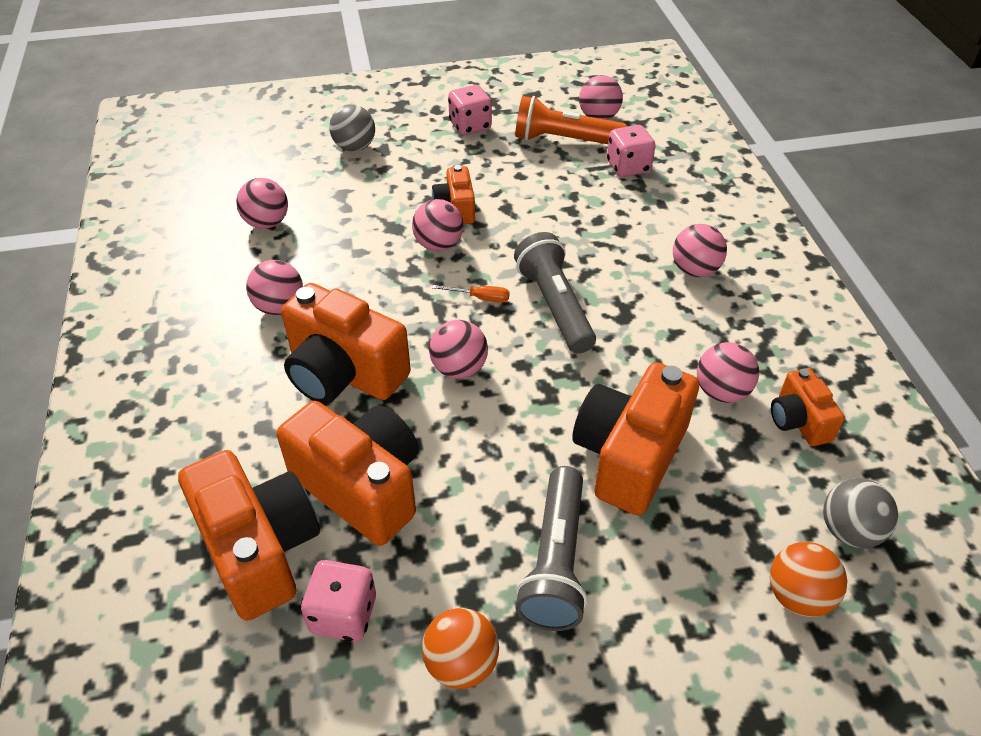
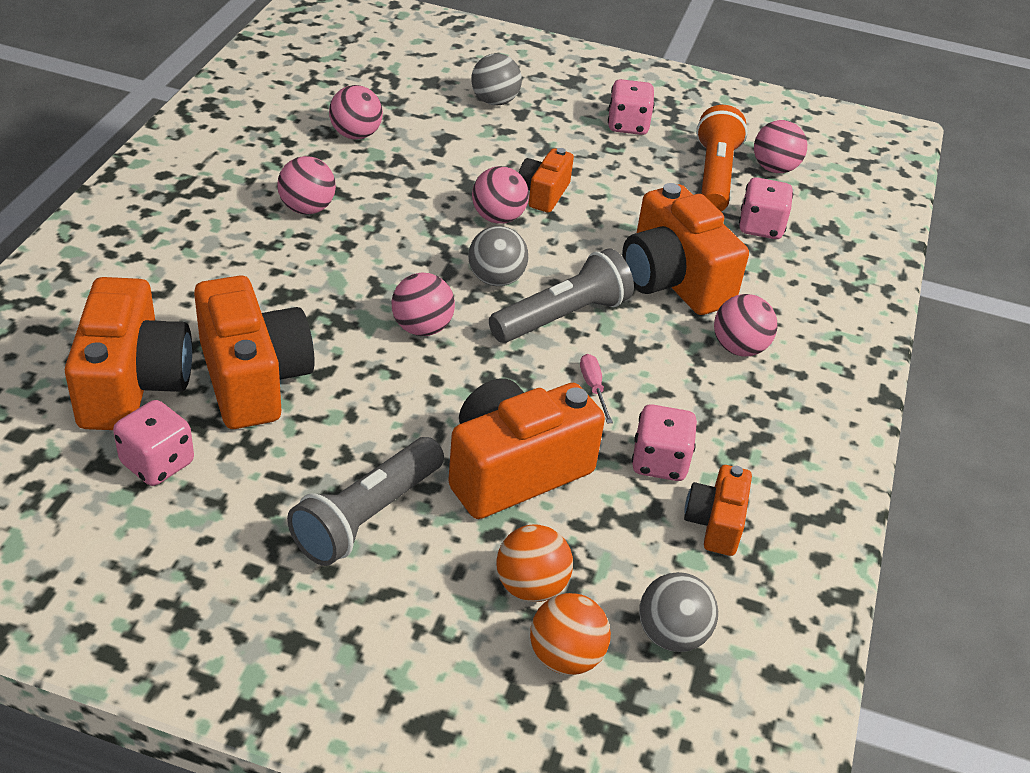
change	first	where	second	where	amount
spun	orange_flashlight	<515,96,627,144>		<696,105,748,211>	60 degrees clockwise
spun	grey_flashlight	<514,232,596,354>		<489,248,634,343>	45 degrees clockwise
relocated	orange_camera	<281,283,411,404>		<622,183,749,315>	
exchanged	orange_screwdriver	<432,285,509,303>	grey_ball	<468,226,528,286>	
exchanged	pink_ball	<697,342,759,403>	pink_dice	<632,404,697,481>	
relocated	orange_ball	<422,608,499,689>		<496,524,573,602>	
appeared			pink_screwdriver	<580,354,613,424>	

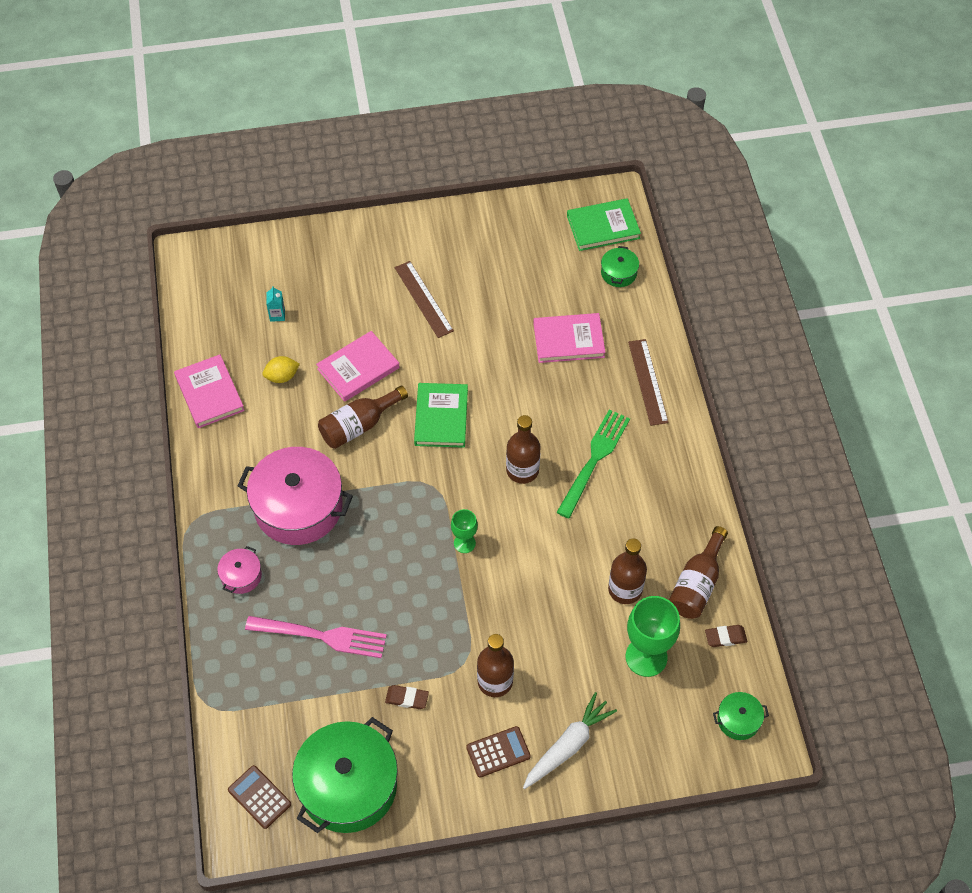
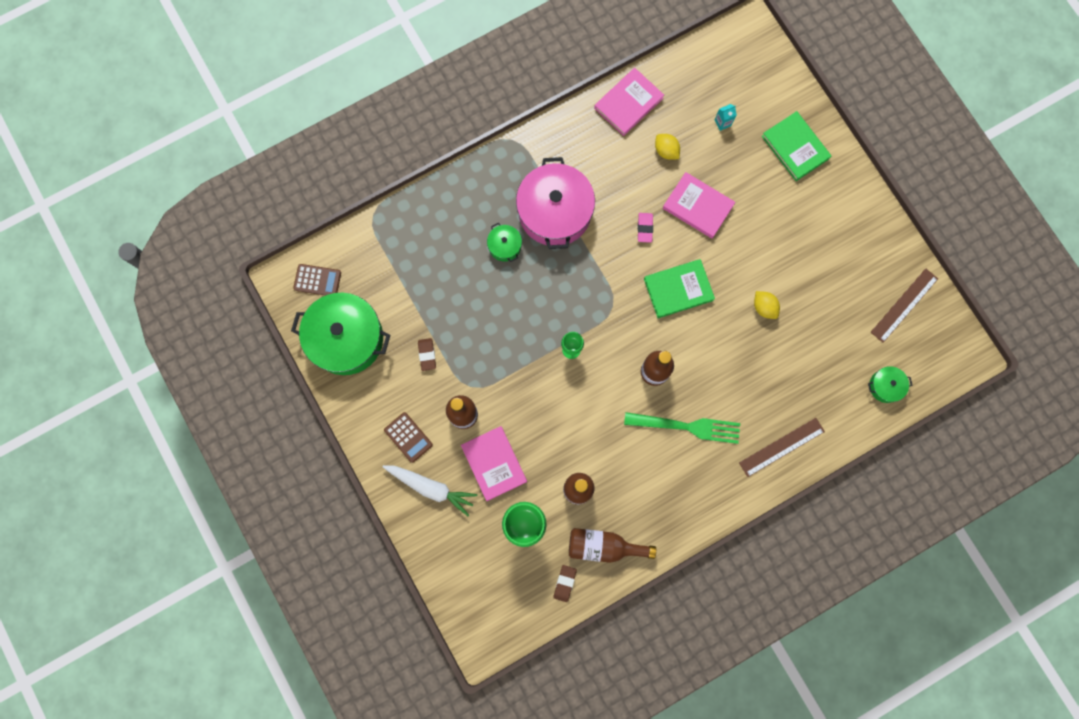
change	first	where	second	where	amount
relocated	green_book	<567,198,641,251>		<762,111,831,181>	
relocated	brown_ruler	<395,261,454,338>		<871,269,938,343>	
relocated	pink_book	<533,313,606,363>		<461,426,527,501>	
exchanged	brown_bottle	<318,385,408,449>	pink_eraser	<638,213,653,243>	
missing	pink_pot	<217,546,262,594>			
missing	pink_fork	<245,616,387,658>			
spun	brown_eraser	<705,625,747,647>		<553,565,577,602>	45 degrees clockwise
relocated	green_pot	<713,692,769,740>		<487,223,522,262>	
spun	brown_calculator	<228,765,291,829>		<293,264,341,296>	75 degrees clockwise
appeared			yellow_lemon	<754,291,780,319>	

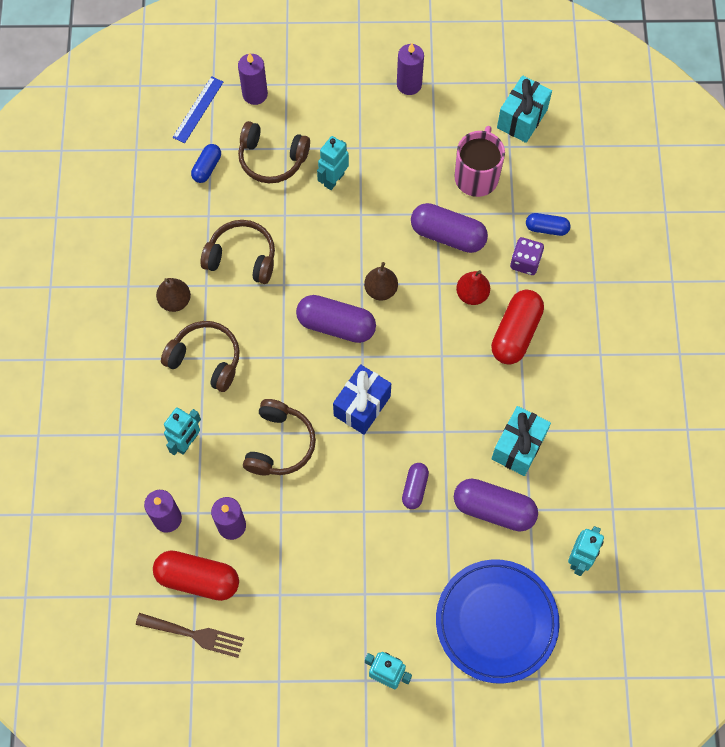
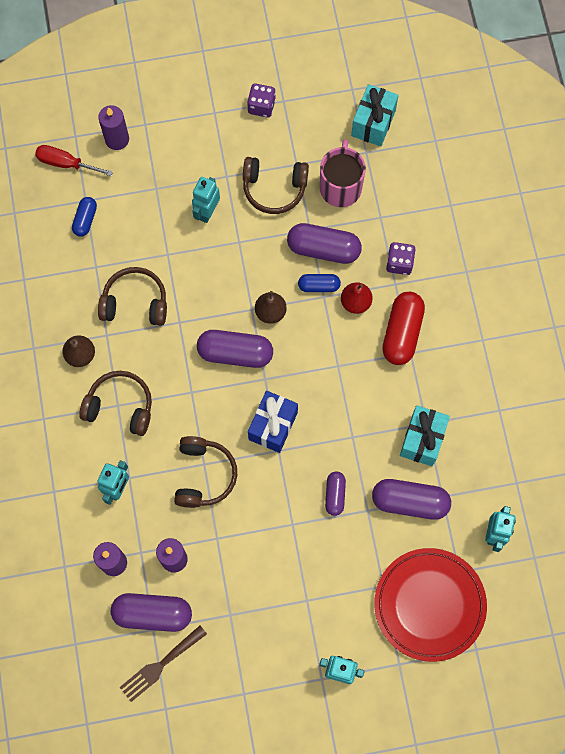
change	first	where	second	where	amount
exchanged	purple_candle	<397,43,424,95>	purple_dice	<247,83,276,118>	
exchanged	blue_ruler	<172,76,223,143>	red_screwdriver	<35,145,113,176>	
relocated	brown_headphones	<238,121,310,183>		<243,157,309,214>	
relocated	blue_capsule	<526,213,570,236>		<298,274,341,292>	
colour	red_capsule	<153,550,239,601>	purple_capsule	<111,593,192,632>	
colour	blue_plate	<436,559,559,684>	red_plate	<374,548,487,662>	
spun	brown_fork	<136,613,244,658>		<120,626,207,702>	135 degrees clockwise

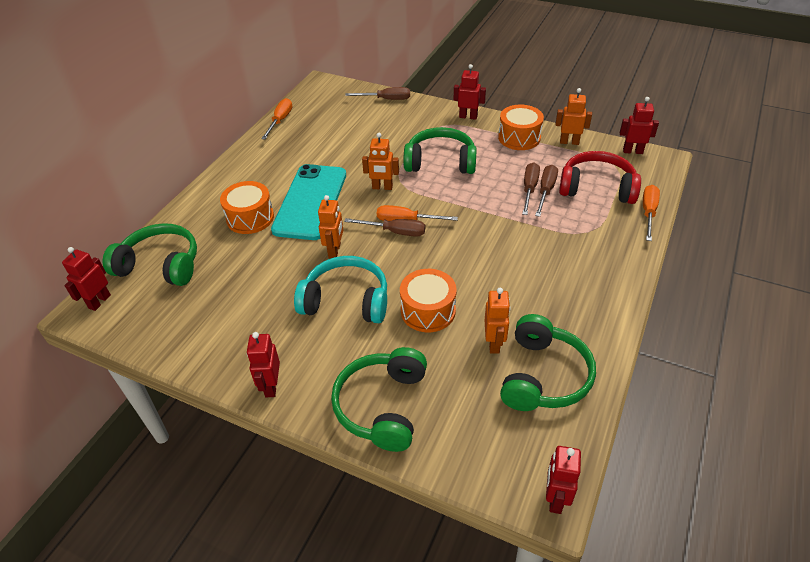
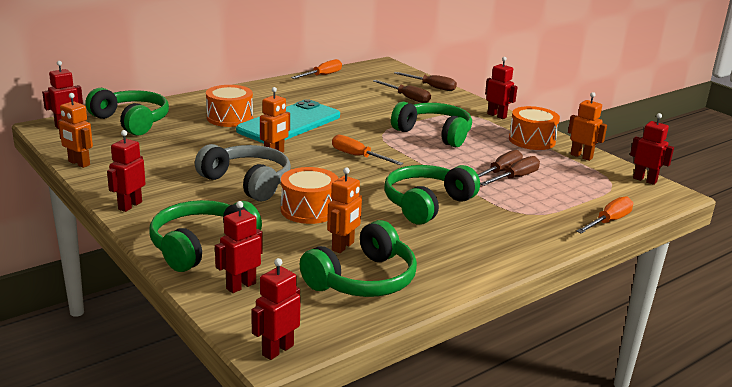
change	first	where	second	where	amount
relocated	orange_robot	<362,133,399,190>		<58,93,93,168>	
missing	red_headphones	<559,151,641,204>			
relocated	brown_screwdriver	<344,218,425,237>		<373,80,431,103>	
colour	turquoise_headphones	<294,256,387,323>	grey_headphones	<195,144,291,201>	
appeared			green_headphones	<384,165,480,225>	
appeared			red_robot	<215,201,263,293>	

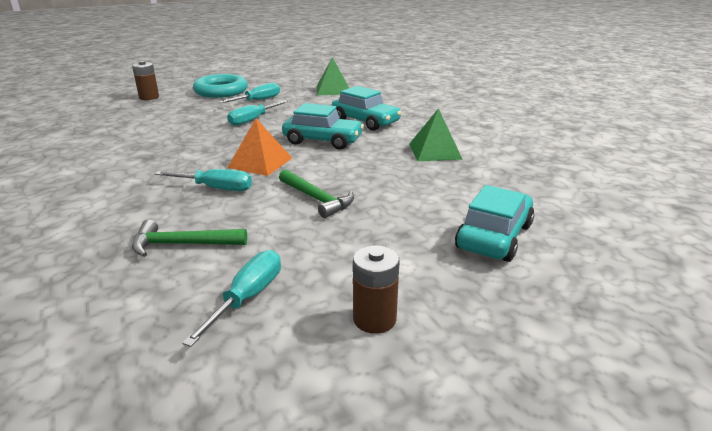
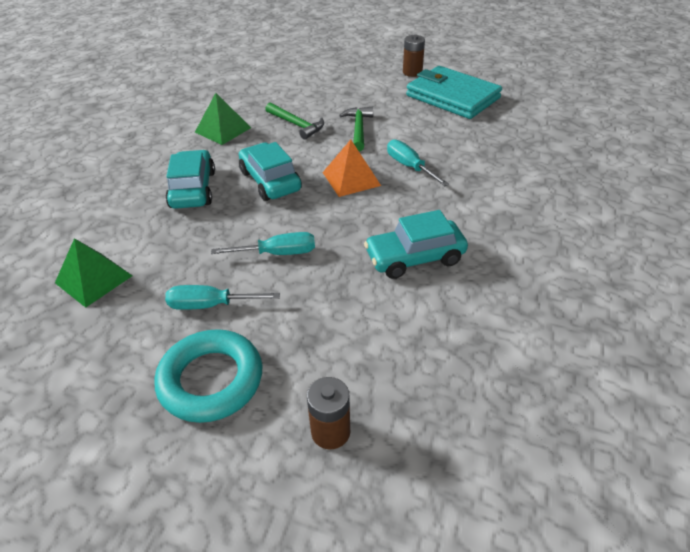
change	first	where	second	where	amount
relocated	turquoise_car	<455,185,534,262>		<364,210,468,279>	
relocated	green_hammer	<132,220,247,257>		<265,103,324,140>	
exchanged	turquoise_screwdriver	<182,250,281,347>	turquoise_wallet	<406,66,502,119>	

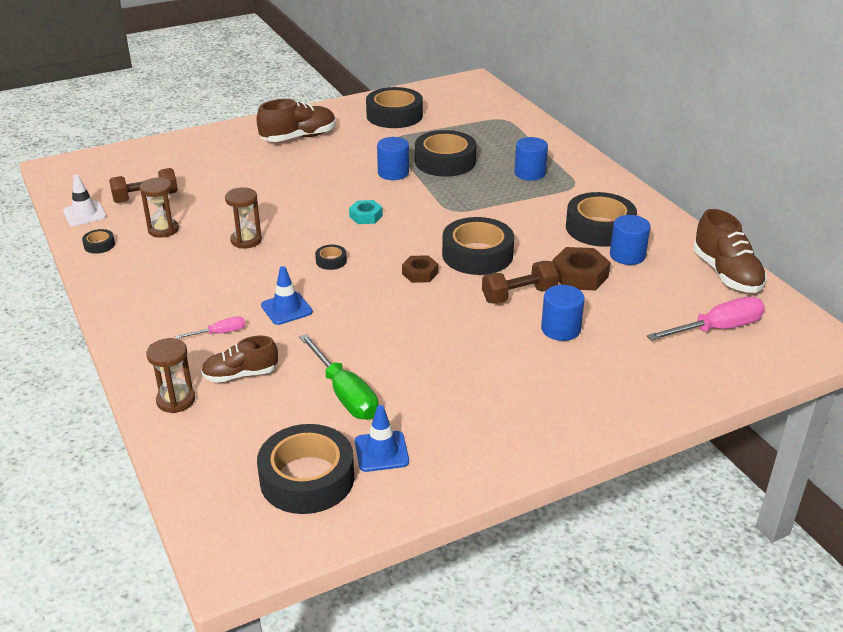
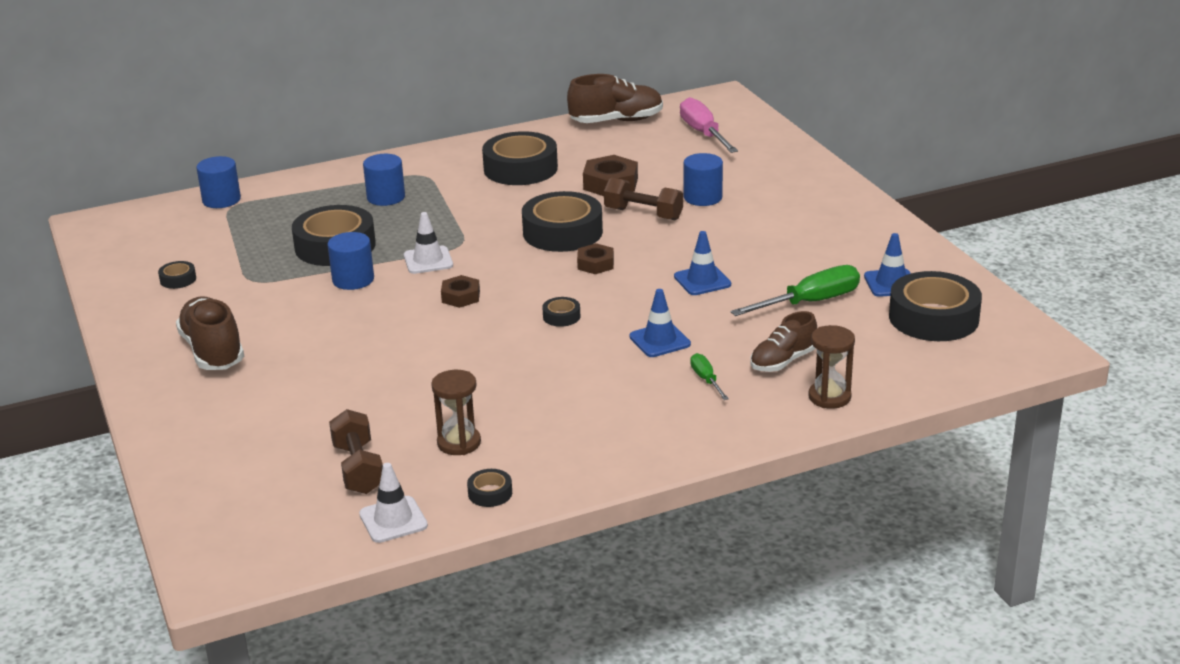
change	first	where	second	where	amount
size	black_tape	<366,87,423,128>		<158,261,196,289>	x0.43
missing	brown_hourglass	<225,187,262,248>			
colour	turquoise_nut	<349,200,383,224>	brown_nut	<441,275,480,308>	
relocated	blue_cylinder	<610,215,651,265>		<196,156,241,208>	
spun	brown_dumbbell	<482,261,559,304>		<604,178,683,220>	45 degrees counterclockwise
colour	pink_screwdriver	<175,316,245,339>	green_screwdriver	<690,353,729,400>	
spun	brown_shoe	<201,336,278,383>		<750,311,817,372>	60 degrees clockwise
appeared			white_traffic_cone	<404,212,453,274>	
appeared			blue_traffic_cone	<674,231,731,295>	

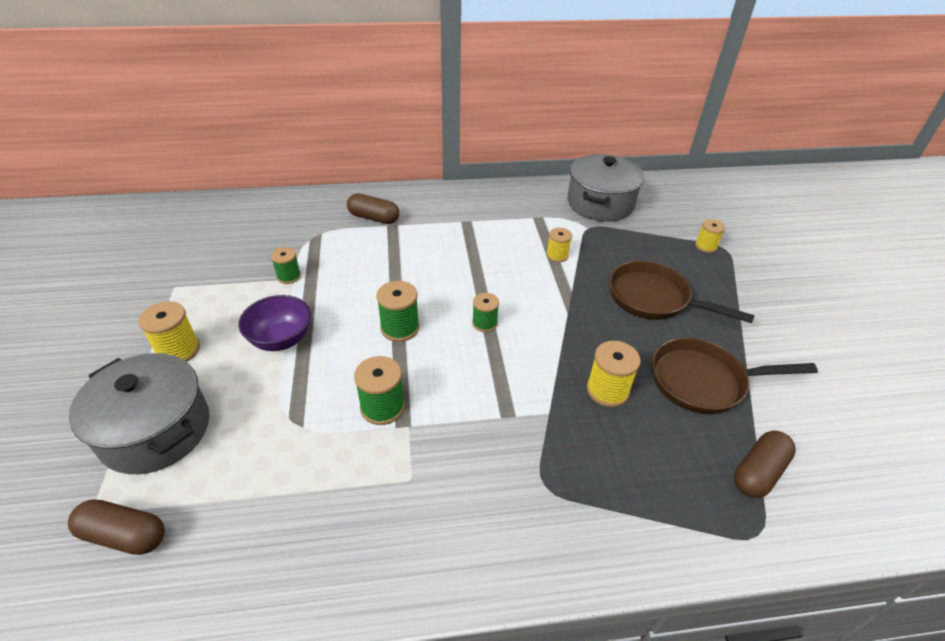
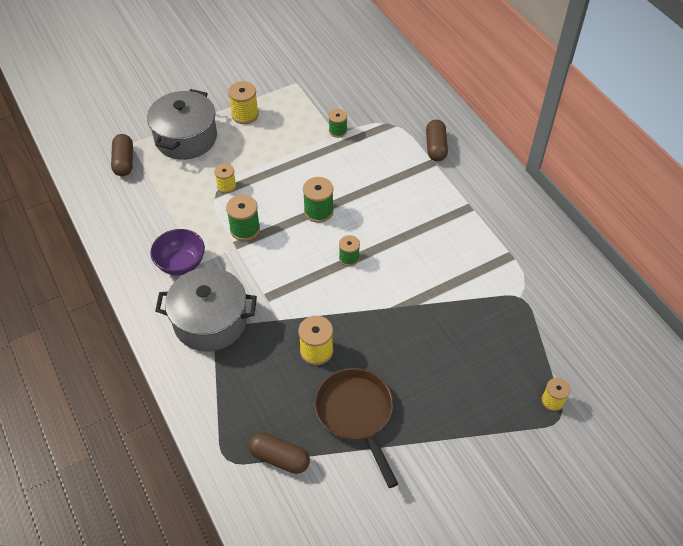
change	first	where	second	where	amount
relocated	grey_pot	<568,154,644,222>		<155,267,257,352>	
relocated	yellow_spool	<546,228,572,262>		<214,163,236,193>	
missing	brown_pan	<609,261,755,323>			
relocated	purple_bowl	<239,295,311,351>		<150,229,205,276>	

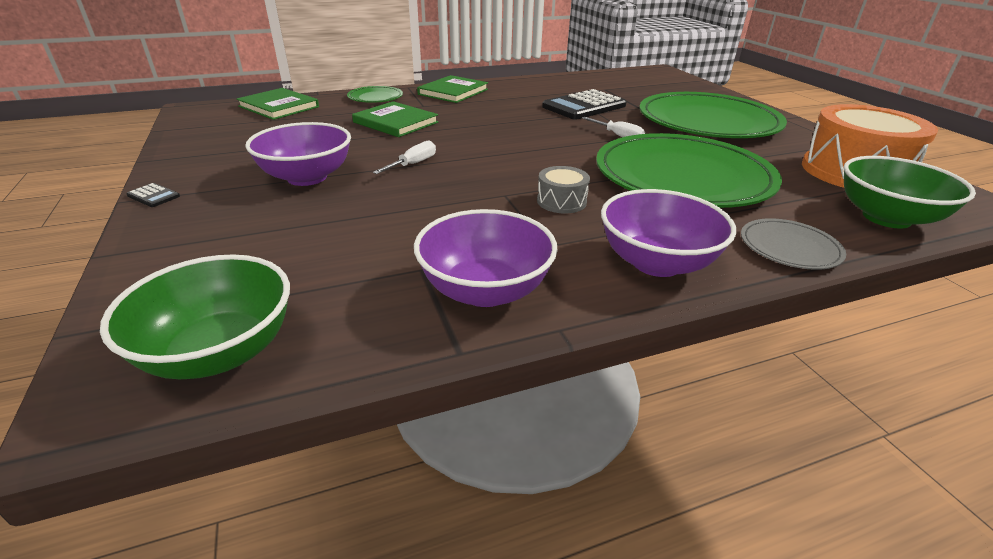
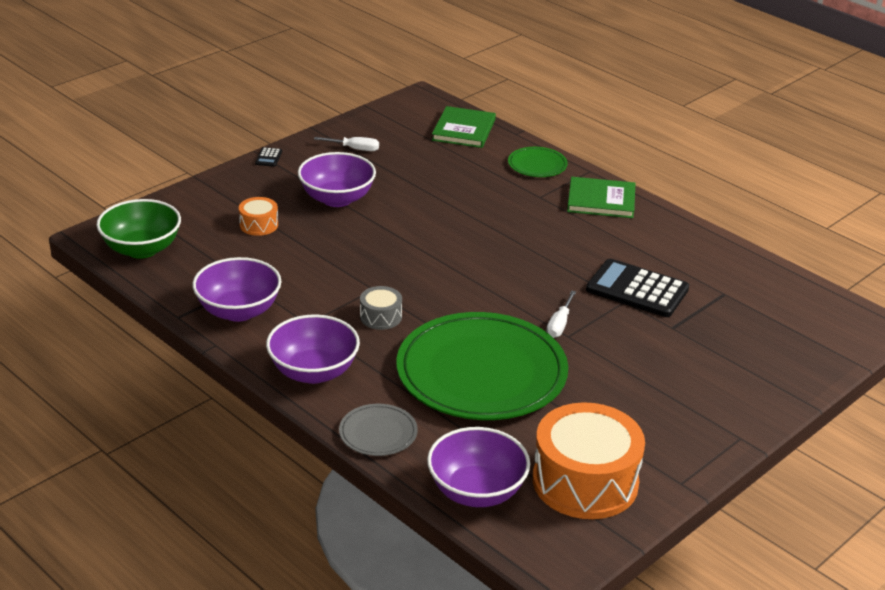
change	first	where	second	where	amount
missing	green_plate	<639,92,787,138>			
missing	green_book	<352,101,438,137>			
relocated	white_screwdriver	<373,141,436,174>		<314,137,379,151>	
colour	green_bowl	<844,156,976,228>	purple_bowl	<427,427,530,507>	
appeared			orange_drum	<239,197,278,236>	

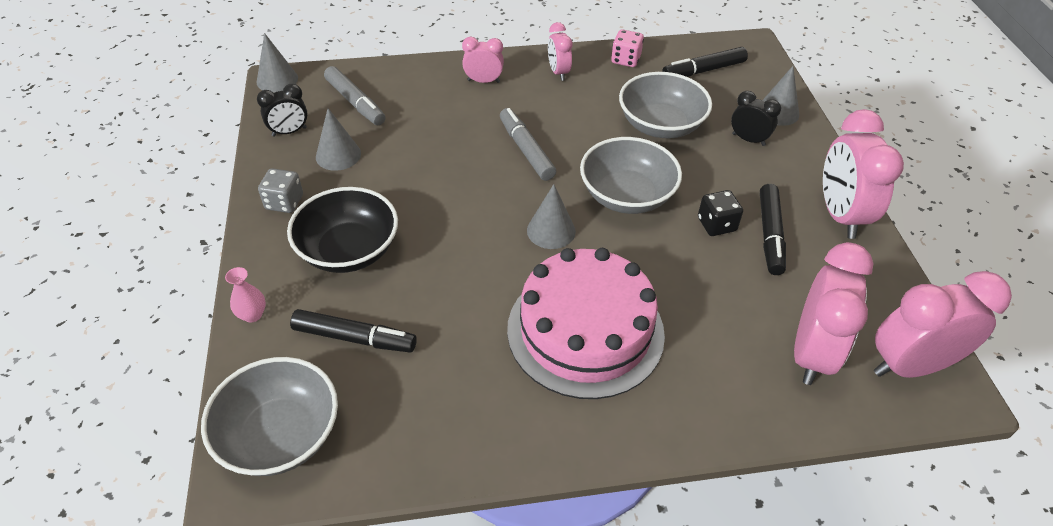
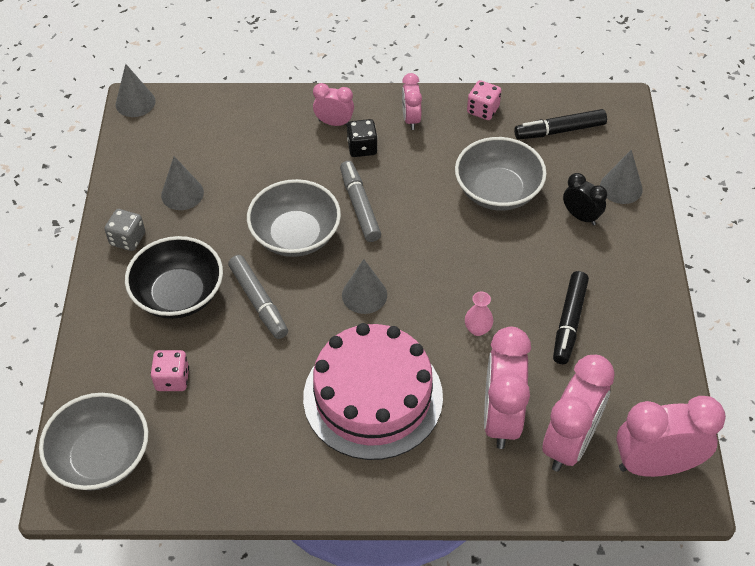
change	first	where	second	where	amount
relocated	grey_marker	<324,66,385,125>		<228,255,288,339>	
missing	black_clock	<257,84,308,137>			
relocated	pink_clock	<823,109,904,239>		<484,327,531,449>	
relocated	grey_bowl	<580,137,682,214>		<247,179,341,257>	
relocated	black_dice	<698,190,743,236>		<347,119,378,157>	
relocated	pink_vase	<225,267,266,322>		<465,291,493,336>	
exchanged	black_marker	<290,309,417,353>	pink_dice	<151,350,189,391>	

